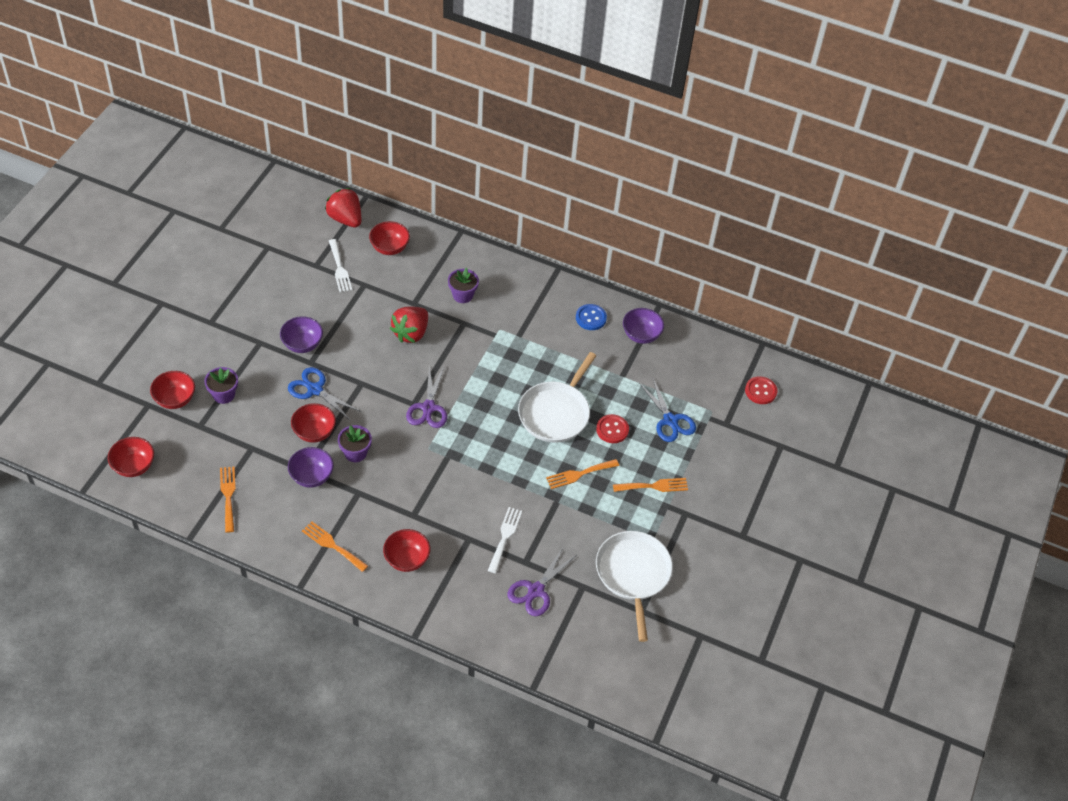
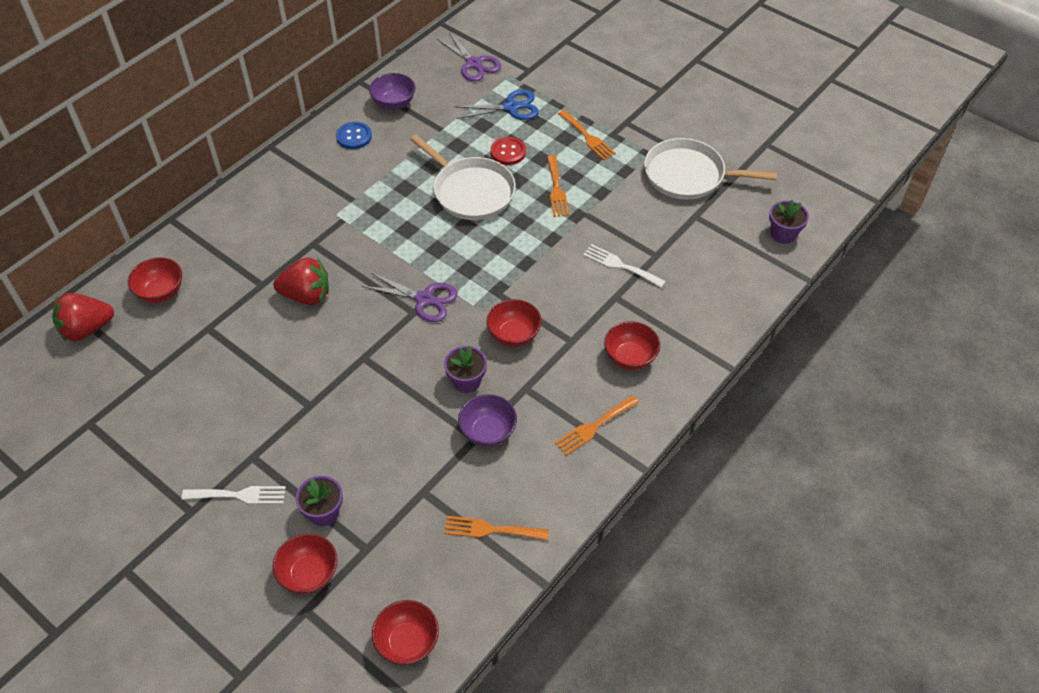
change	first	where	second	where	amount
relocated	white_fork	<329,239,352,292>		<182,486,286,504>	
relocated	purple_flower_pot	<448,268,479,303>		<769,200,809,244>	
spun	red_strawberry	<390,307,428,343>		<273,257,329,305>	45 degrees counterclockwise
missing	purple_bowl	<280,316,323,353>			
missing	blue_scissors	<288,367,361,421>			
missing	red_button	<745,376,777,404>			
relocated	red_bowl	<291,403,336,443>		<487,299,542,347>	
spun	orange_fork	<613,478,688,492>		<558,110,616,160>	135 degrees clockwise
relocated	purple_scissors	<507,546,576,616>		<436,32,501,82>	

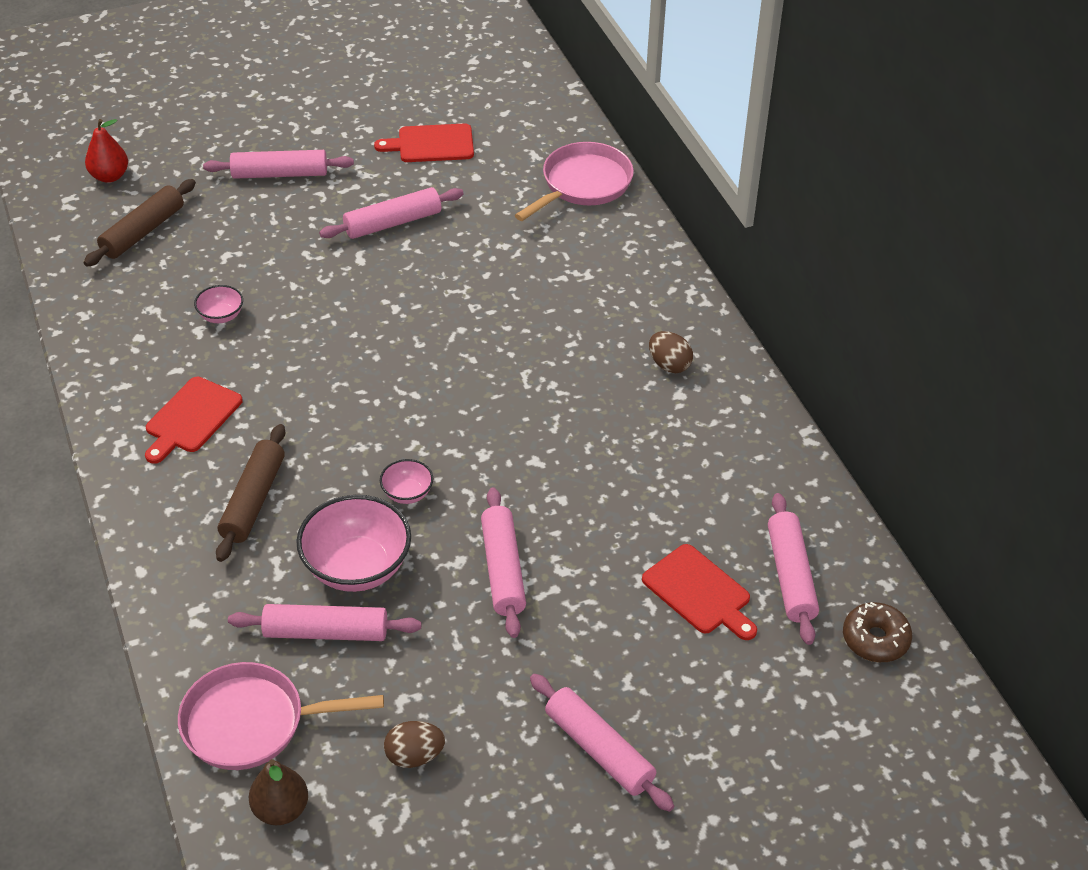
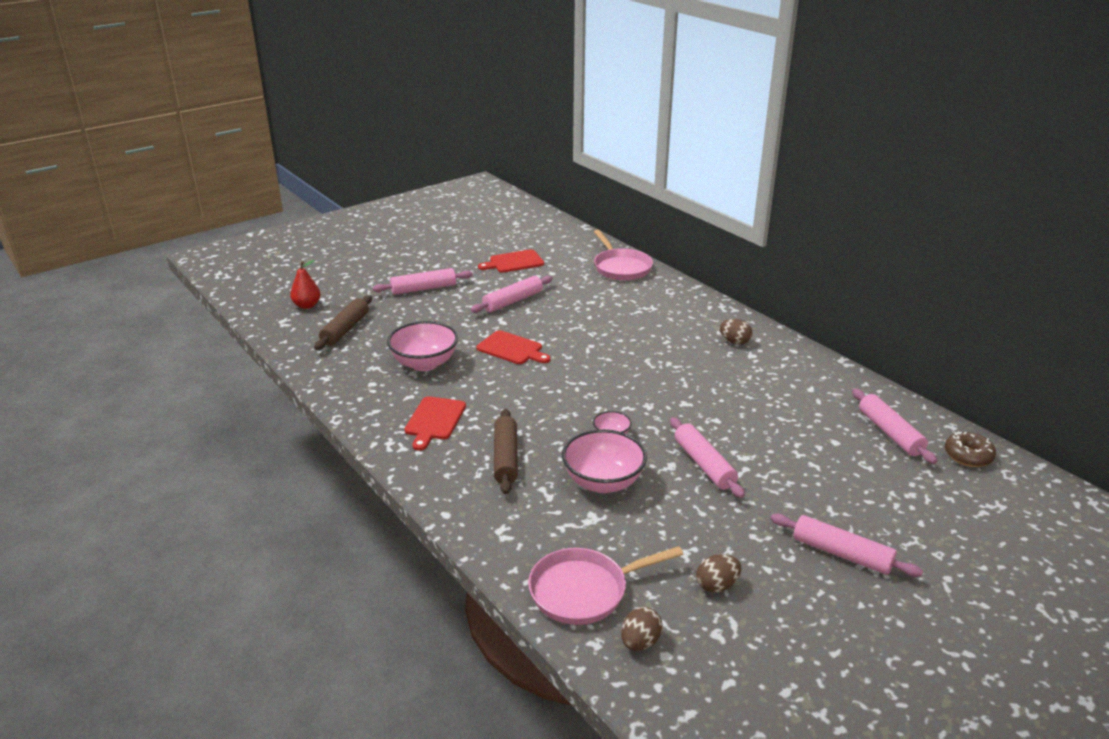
change	first	where	second	where	amount
spun	pink_pan	<515,142,634,221>		<594,230,653,281>	135 degrees clockwise
size	pink_bowl	<194,285,243,323>		<387,321,458,371>	x2.02
relocated	red_cutting_board	<642,544,757,640>		<477,330,551,364>	
missing	pink_rolling_pin	<228,604,421,641>			
exchanged	brown_pear	<249,759,308,825>	brown_egg	<621,607,663,651>	

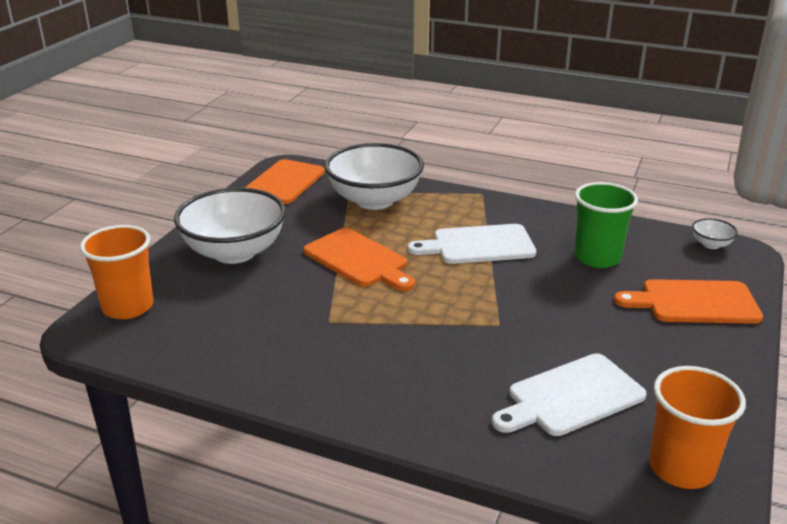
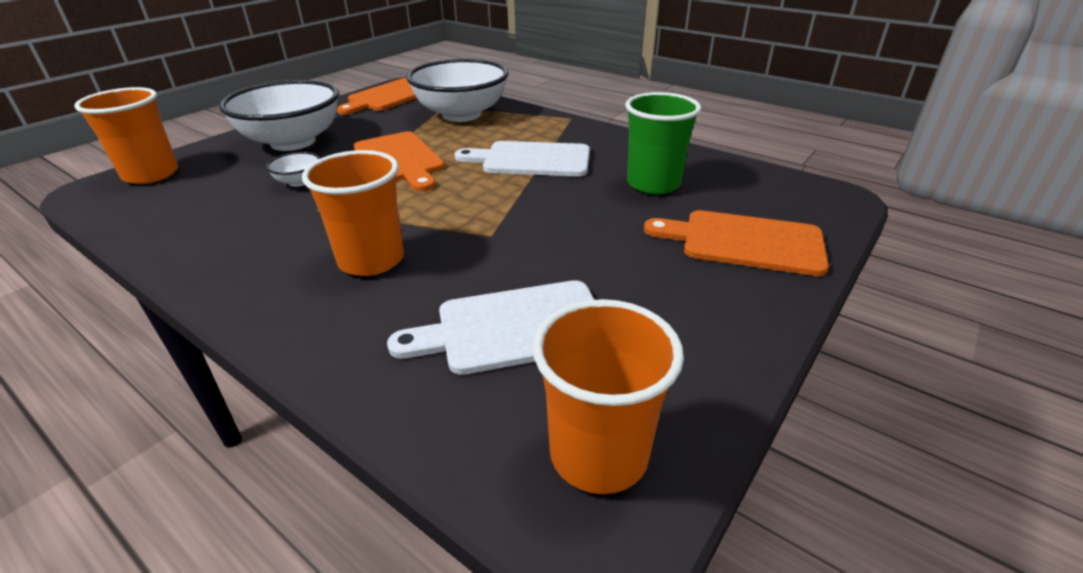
change	first	where	second	where	amount
relocated	white_bowl	<692,218,738,249>		<266,152,320,187>	
appeared			orange_cup	<302,150,404,276>	

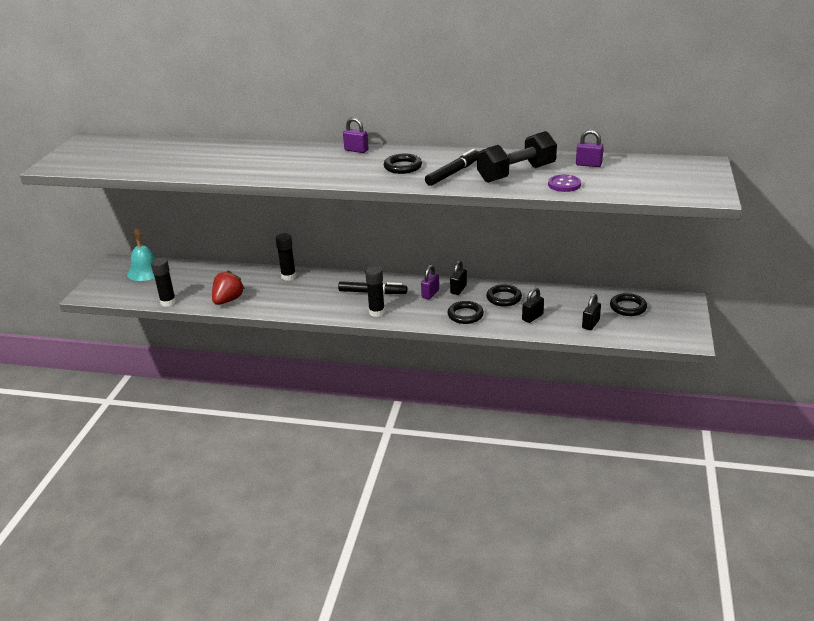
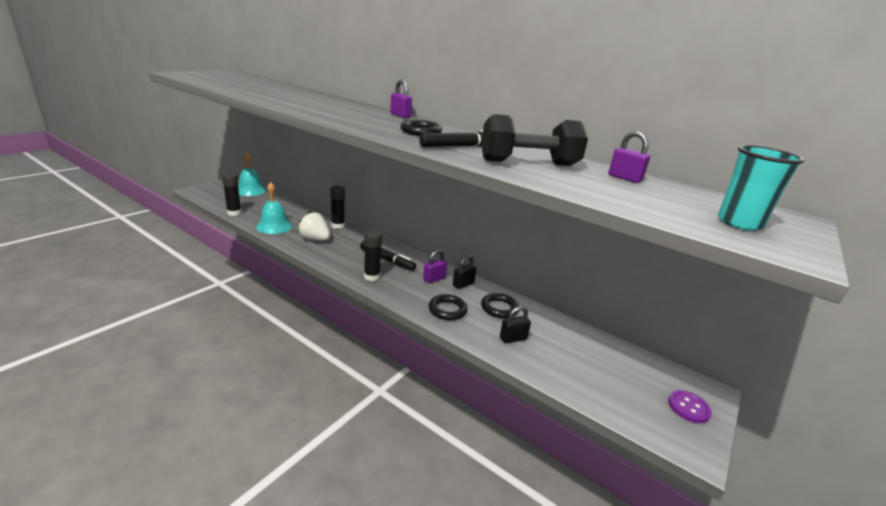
change	first	where	second	where	amount
relocated	purple_button	<548,175,581,192>		<668,390,712,423>	
exchanged	red_strawberry	<212,270,245,305>	turquoise_bell	<256,182,293,234>	
missing	black_ring	<610,293,647,316>			
missing	black_padlock	<582,294,601,330>			
appeared			turquoise_cup	<718,145,804,231>	
appeared			white_strawberry	<298,211,330,241>	

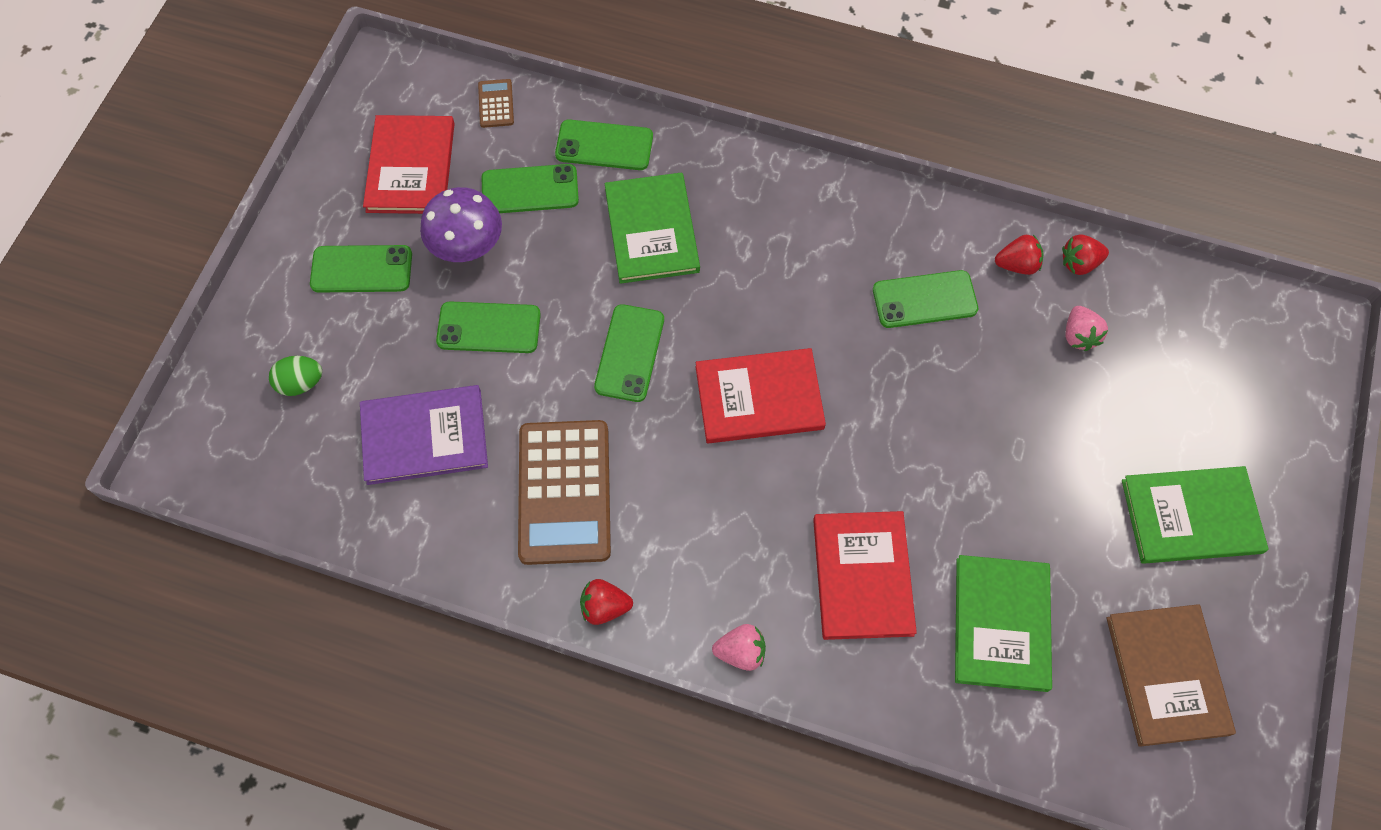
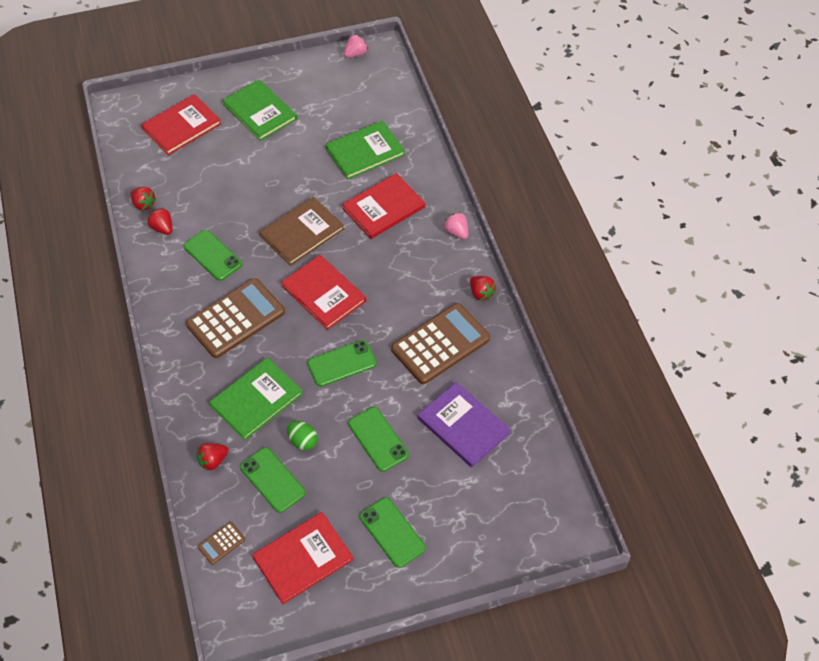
change	first	where	second	where	amount
exchanged	green_phone	<555,119,653,170>	red_strawberry	<196,443,229,470>	
missing	purple_mushroom	<420,187,502,262>			
relocated	pink_strawberry	<1065,306,1108,351>		<344,34,368,58>	
relocated	green_egg	<269,356,322,396>		<287,421,318,450>	
relocated	brown_book	<1107,604,1236,747>		<259,197,344,266>	
appeared			red_book	<141,94,222,155>	
appeared			brown_calculator	<186,278,285,358>	

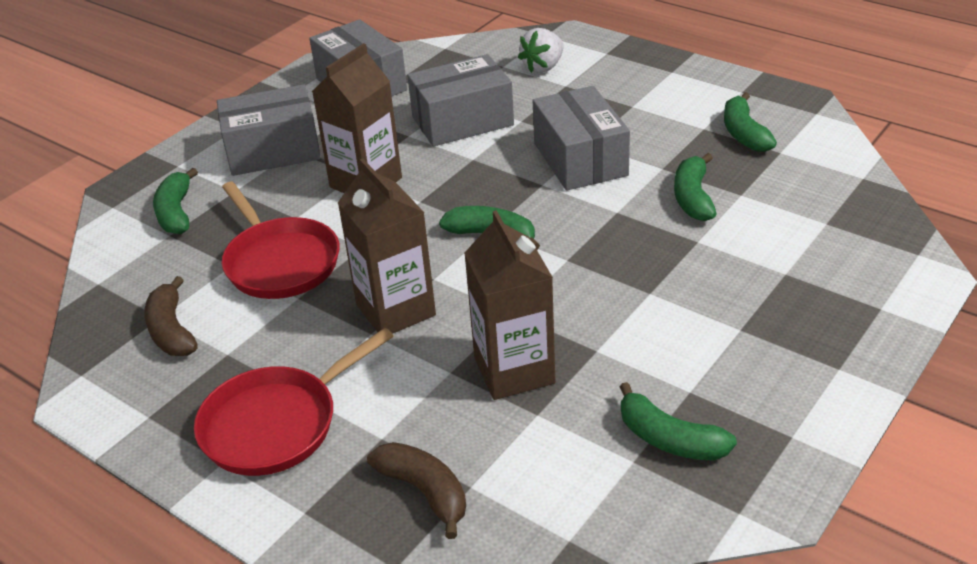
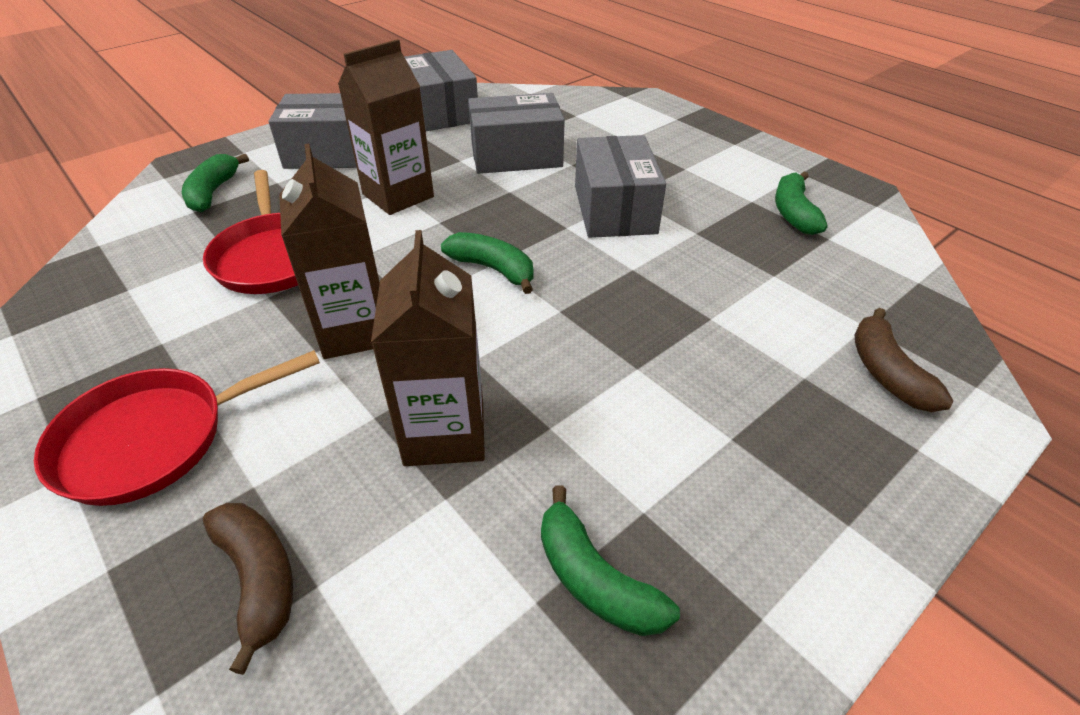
change	first	where	second	where	amount
missing	white_strawberry	<518,28,563,73>			
missing	green_banana	<674,153,717,221>			
relocated	brown_banana	<144,276,198,356>		<854,308,953,412>	

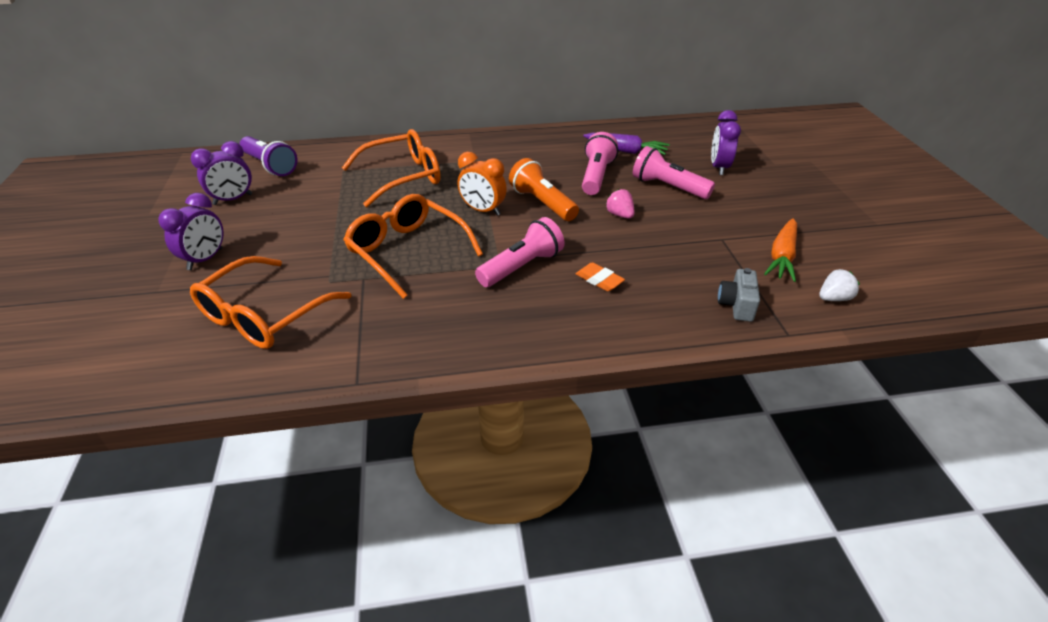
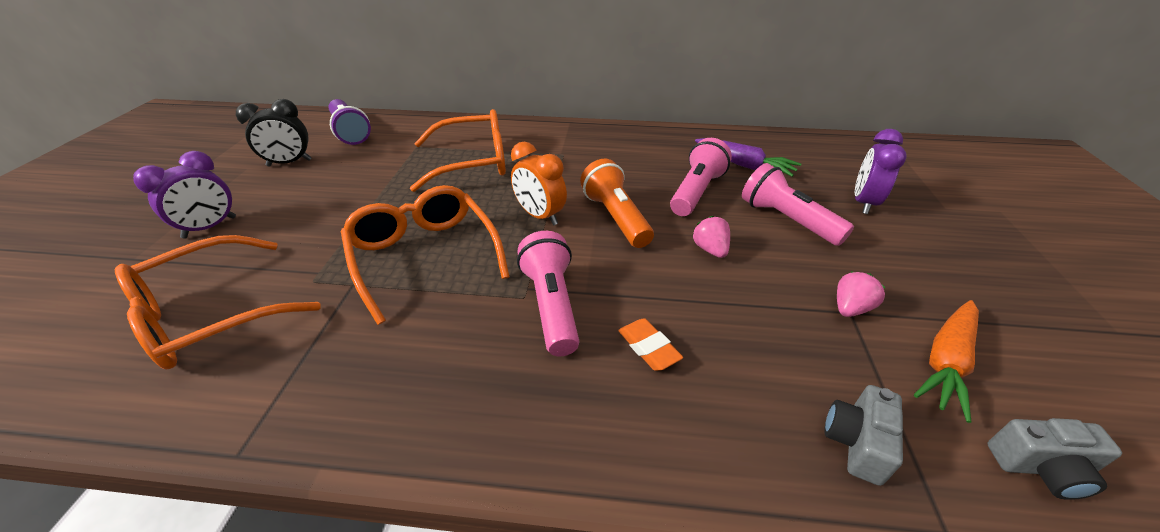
change	first	where	second	where	amount
colour	purple_clock	<191,141,252,205>	black_clock	<236,99,312,167>	
spun	pink_flashlight	<475,217,565,287>		<517,231,579,356>	75 degrees counterclockwise
exchanged	white_strawberry	<819,269,860,301>	grey_camera	<987,418,1122,500>	
appeared			pink_strawberry	<837,271,885,317>	

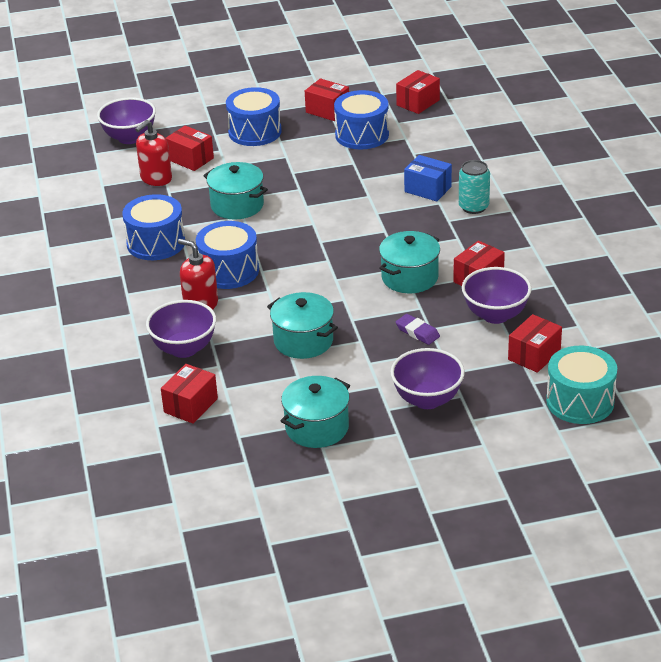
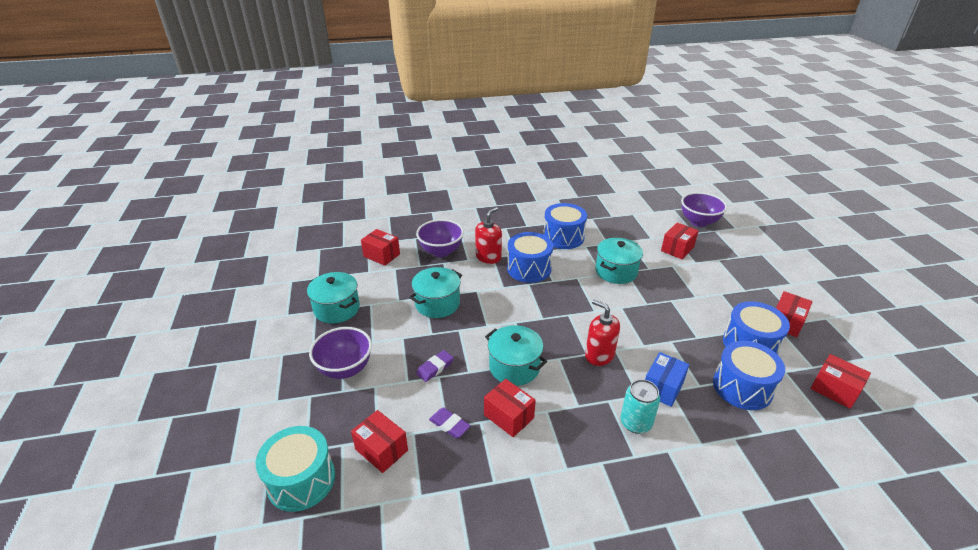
change	first	where	second	where	amount
relocated	blue_drum	<226,87,282,146>		<713,341,785,410>	
relocated	red_soap_dispenser	<135,120,172,186>		<585,299,620,366>	
exchanged	purple_bowl	<462,267,532,324>	purple_eraser	<429,408,471,438>	

